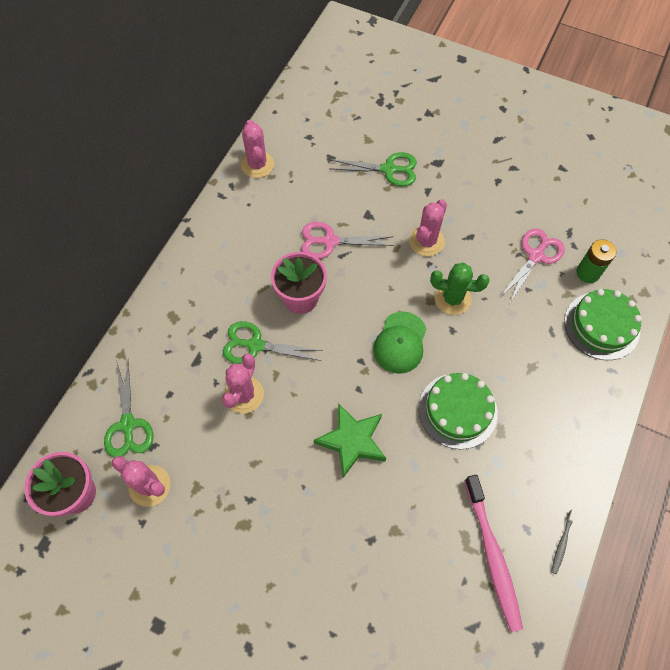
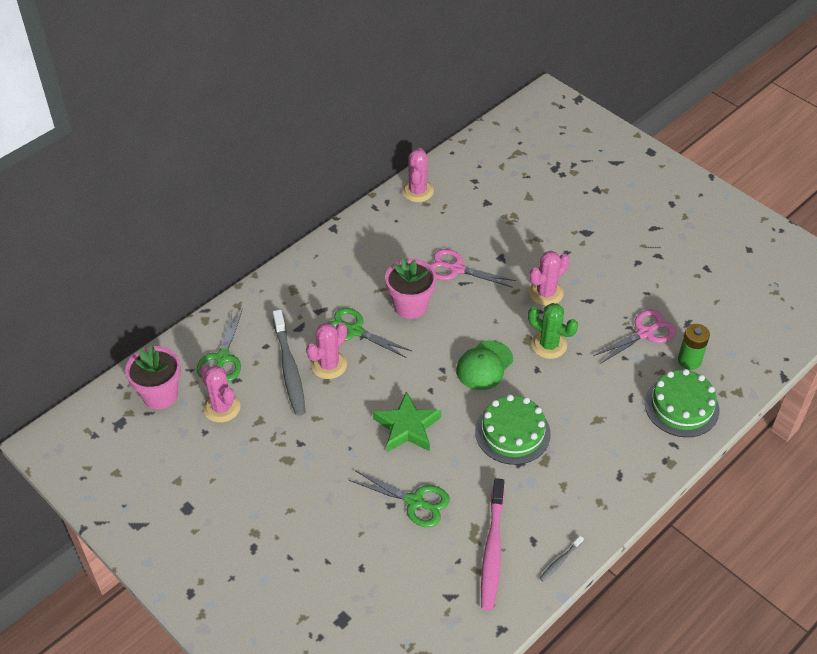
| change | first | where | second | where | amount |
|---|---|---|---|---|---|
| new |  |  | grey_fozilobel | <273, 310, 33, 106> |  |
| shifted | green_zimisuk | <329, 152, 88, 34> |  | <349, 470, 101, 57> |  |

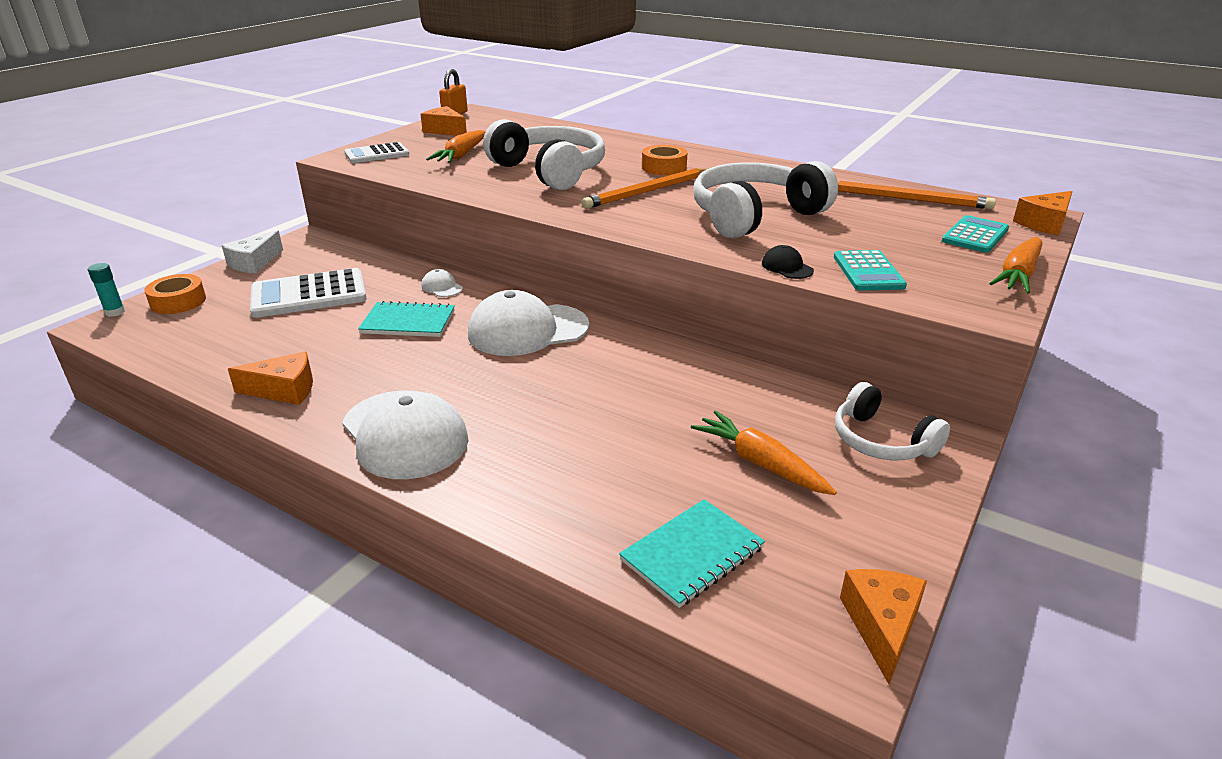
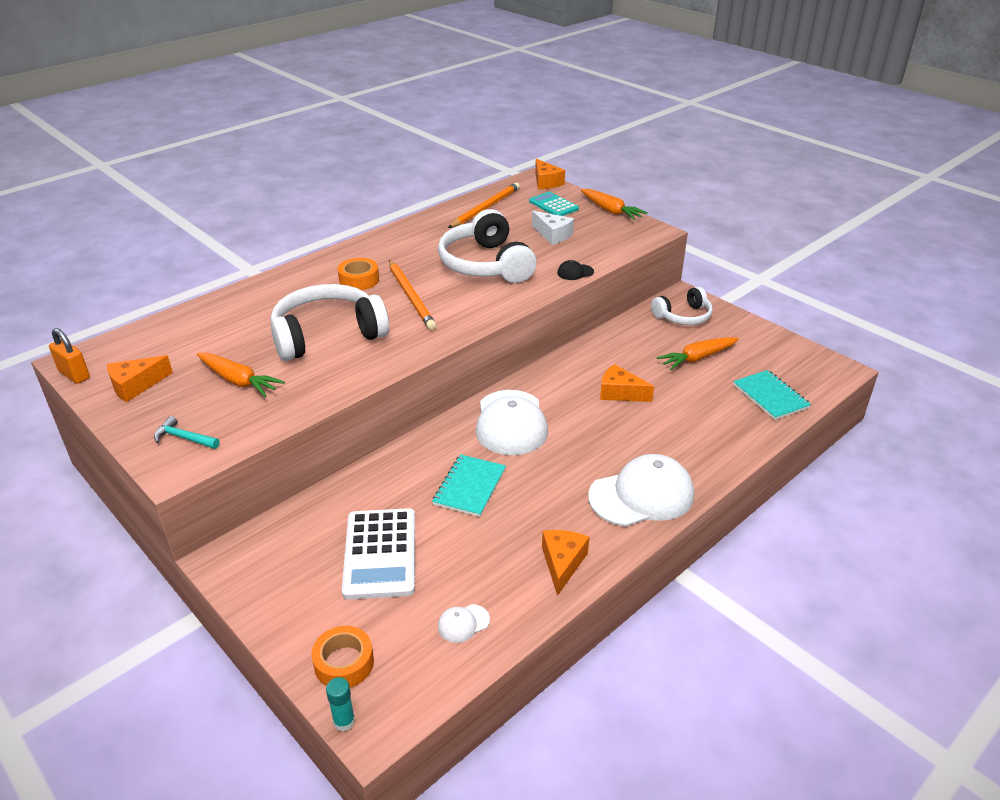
| change | first | where | second | where | amount |
|---|---|---|---|---|---|
| swapped | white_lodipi | <344, 142, 65, 21> | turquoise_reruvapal | <154, 416, 66, 33> |  |
| shifted | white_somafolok | <422, 269, 41, 28> |  | <438, 604, 52, 39> |  |
| shifted | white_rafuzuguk | <222, 230, 61, 44> |  | <532, 211, 42, 34> |  |
| shifted | orange_rafuzuguk | <840, 569, 87, 115> |  | <600, 364, 54, 38> |  |
| gone | turquoise_lodipi | <834, 250, 73, 41> |  |  |  |

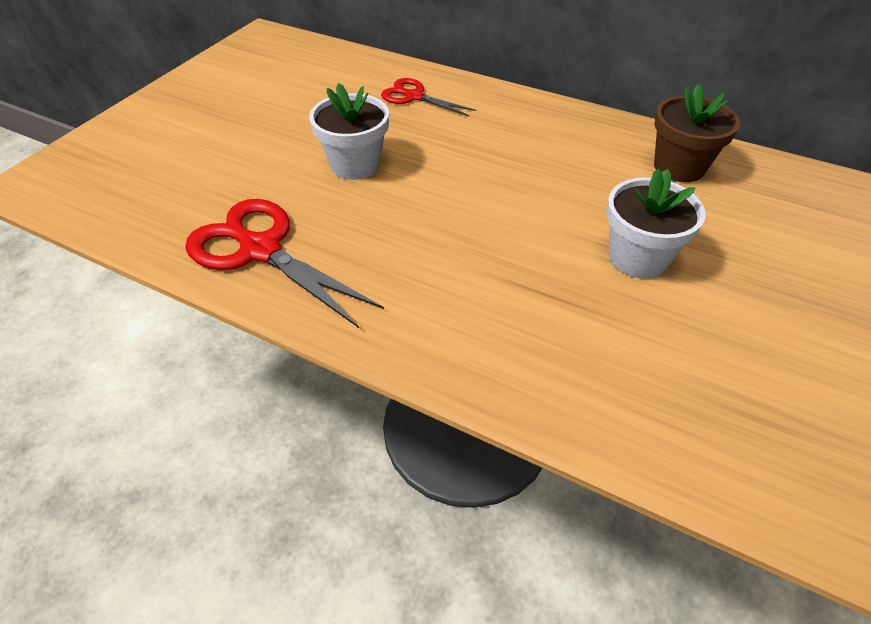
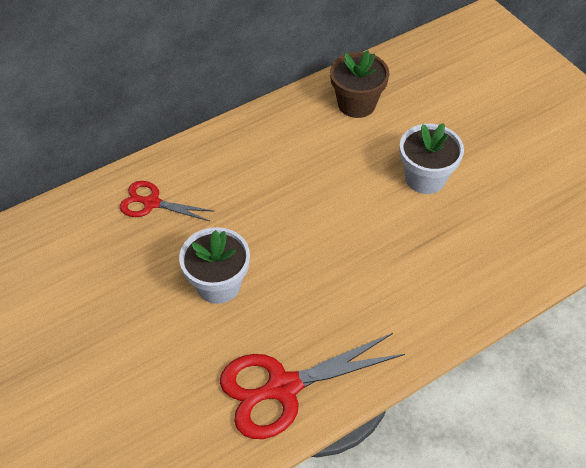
| change | first | where | second | where | amount |
|---|---|---|---|---|---|
| rotated | red_zimisuk | <381, 78, 95, 38> |  | <120, 181, 95, 40> | 45 degrees clockwise |

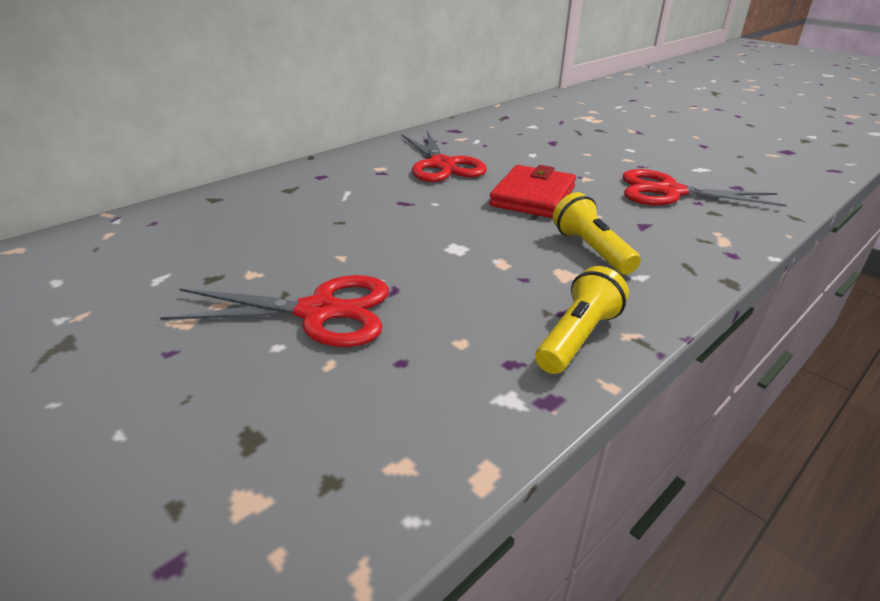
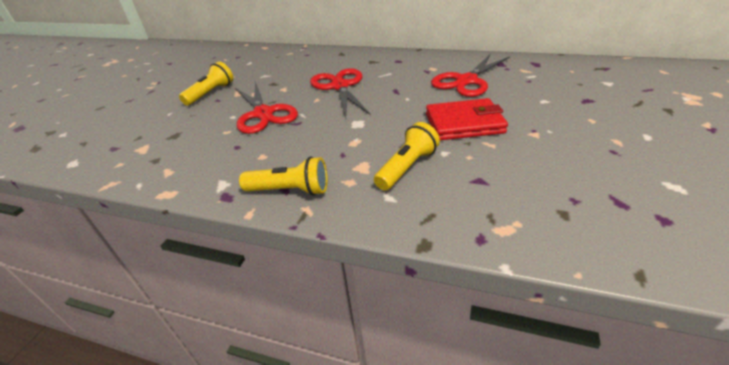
| change | first | where | second | where | amount |
|---|---|---|---|---|---|
| new |  |  | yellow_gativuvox | <179, 62, 54, 44> |  |
| shifted | red_zimisuk | <623, 169, 164, 38> |  | <310, 68, 60, 49> |  |

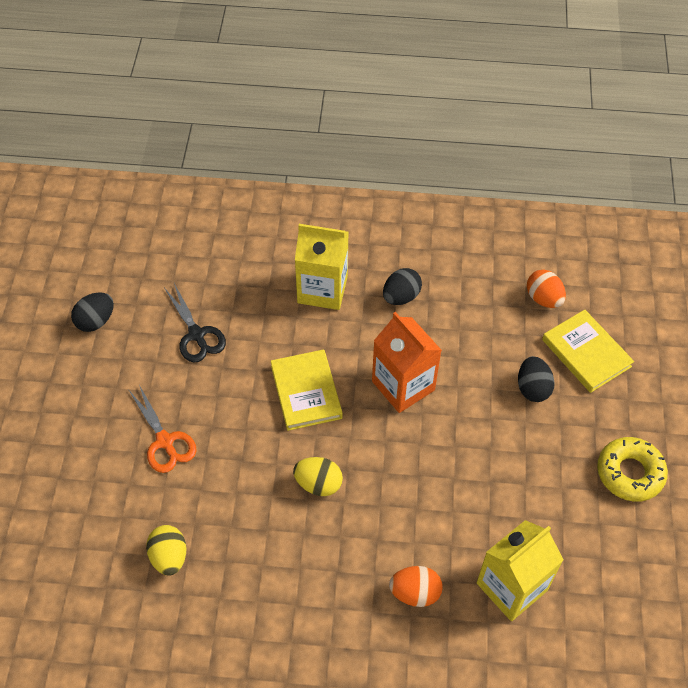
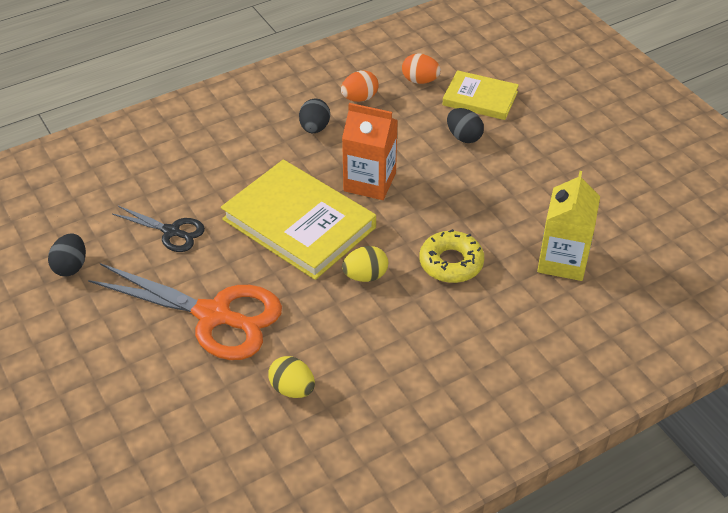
| change | first | where | second | where | amount |
|---|---|---|---|---|---|
| scaled | orange_zimisuk | <129, 385, 67, 88> |  | <88, 263, 194, 97> | x1.92 |
| scaled | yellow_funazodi | <271, 349, 72, 82> |  | <221, 160, 155, 120> | x1.73 |
| shifted | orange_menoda | <389, 566, 54, 41> |  | <341, 70, 38, 32> |  |
| shifted | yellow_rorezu | <597, 437, 71, 65> |  | <419, 229, 65, 54> |  |
| gone | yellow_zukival | <295, 224, 54, 86> |  |  |  |

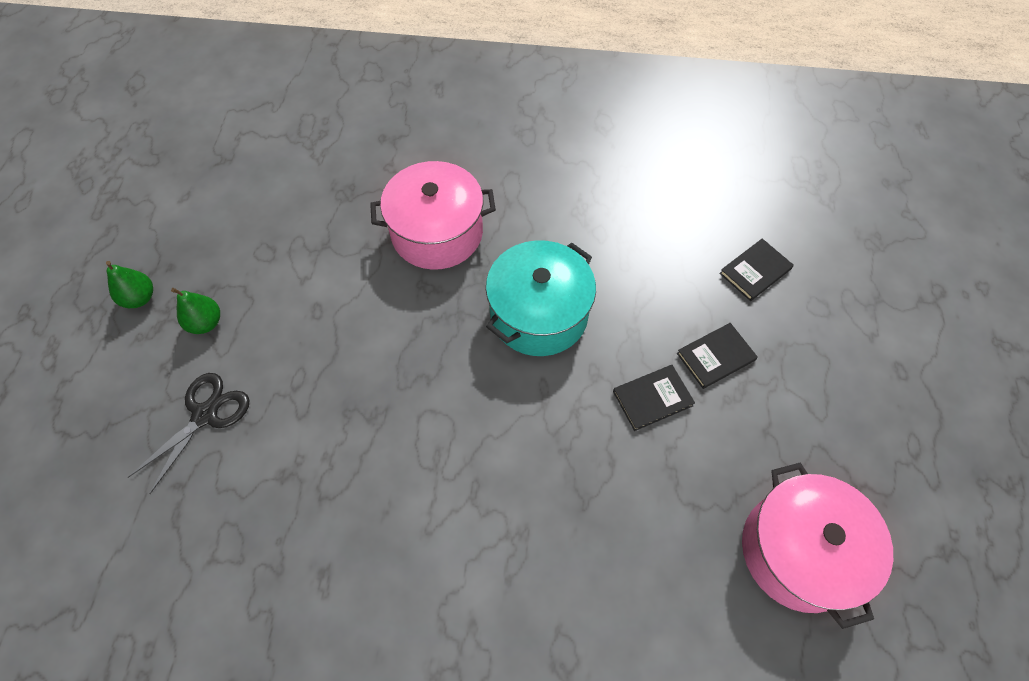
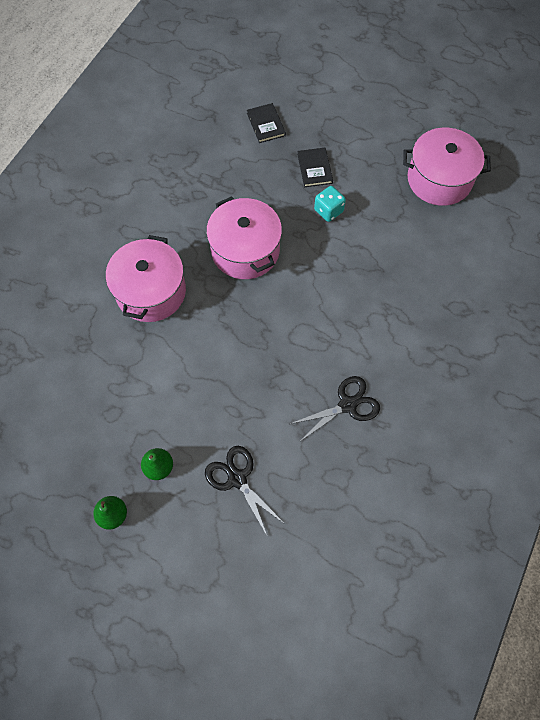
| change | first | where | second | where | amount |
|---|---|---|---|---|---|
| repainted | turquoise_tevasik | <486, 240, 110, 116> | pink_tevasik | <206, 196, 76, 83> |  |
| new |  |  | black_zimisuk | <290, 376, 90, 65> |  |
| swapped | black_funazodi | <613, 365, 82, 66> | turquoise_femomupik | <314, 186, 32, 36> |  |

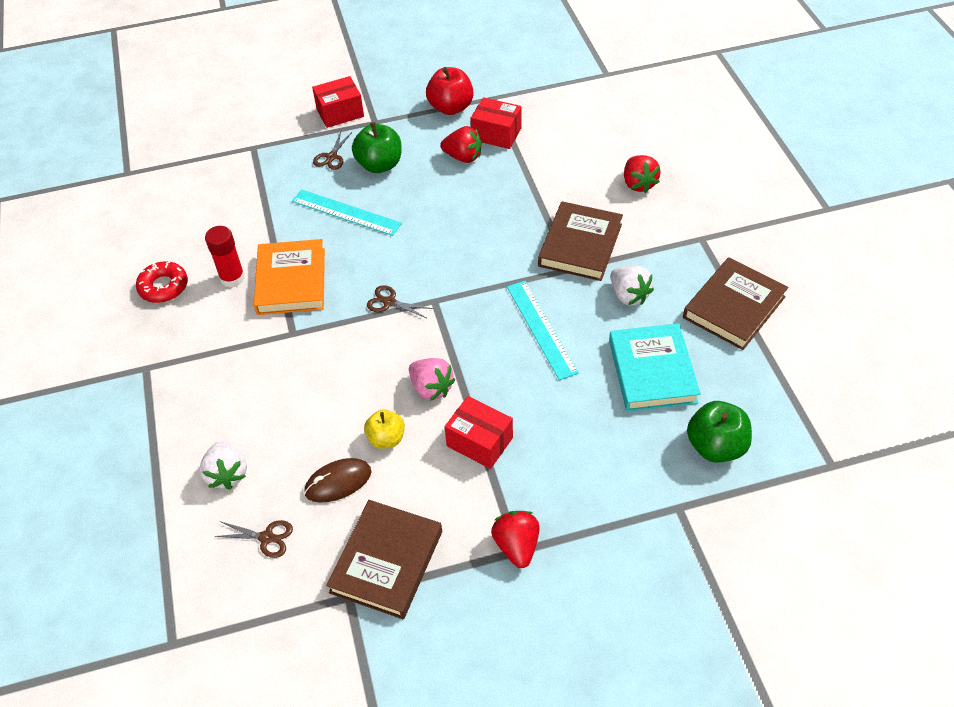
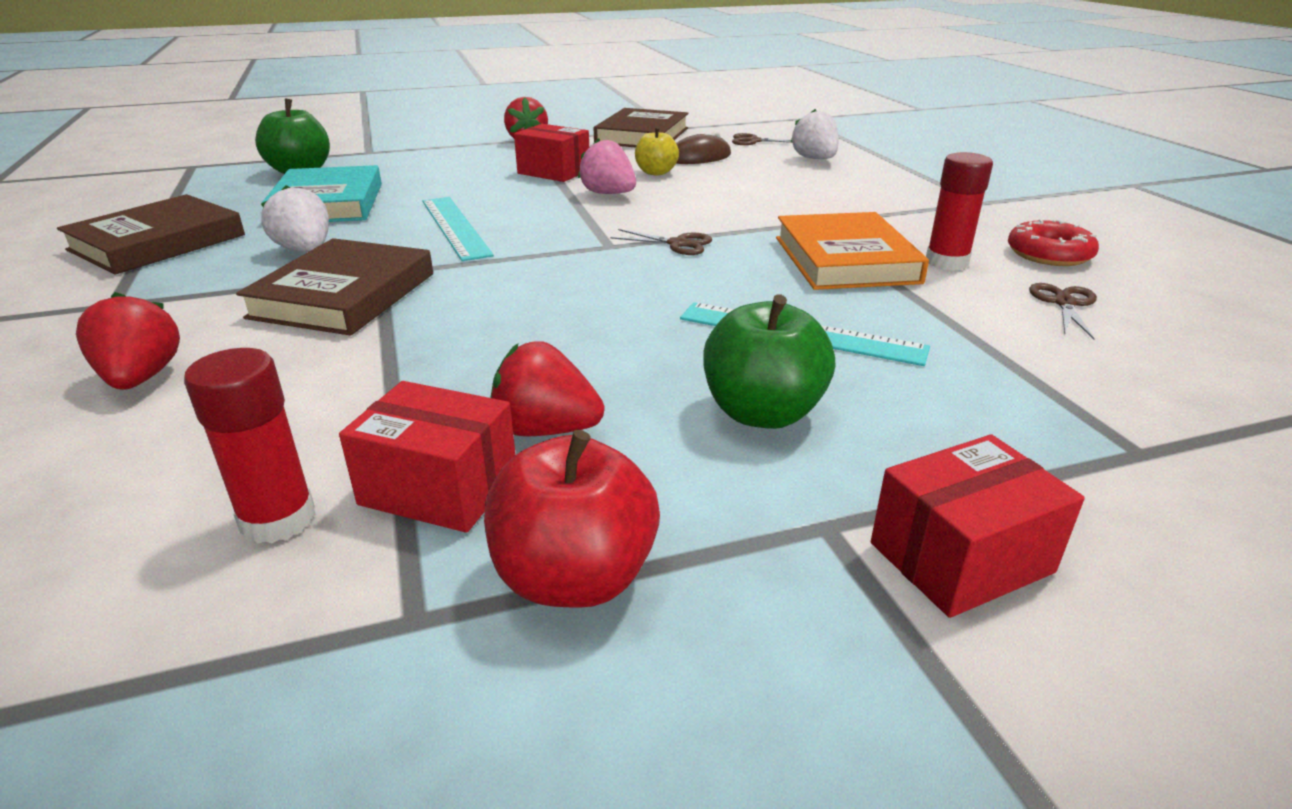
| change | first | where | second | where | amount |
|---|---|---|---|---|---|
| new |  |  | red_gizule | <184, 348, 132, 196> |  |
| shifted | brown_zimisuk | <313, 132, 39, 38> |  | <1029, 283, 68, 56> |  |

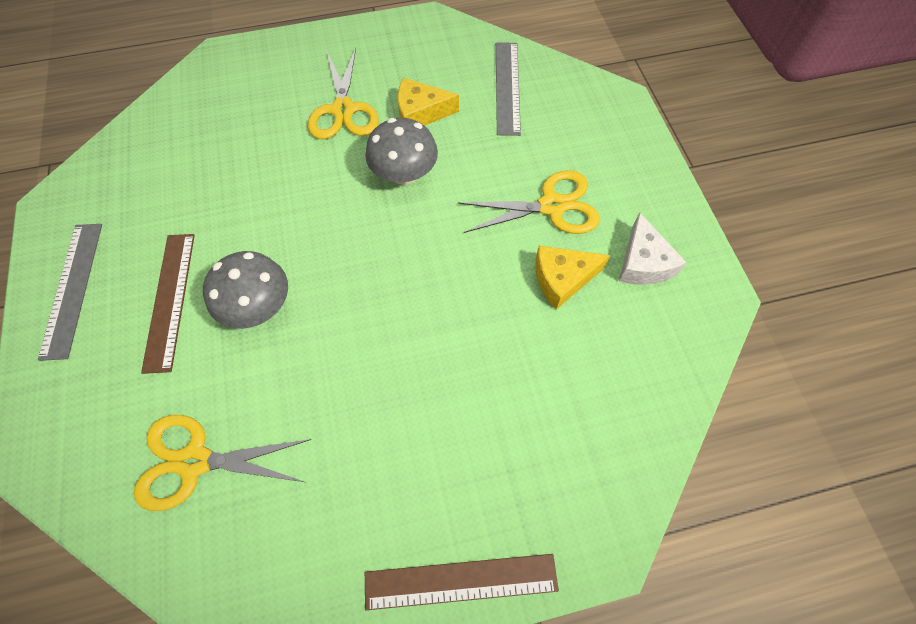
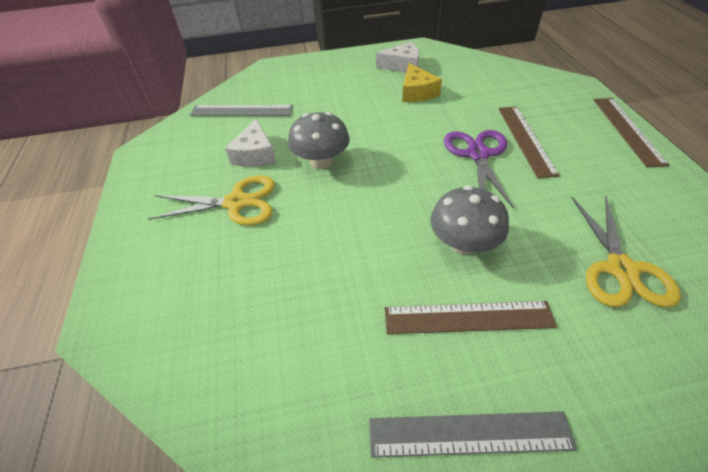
| change | first | where | second | where | amount |
|---|---|---|---|---|---|
| repainted | yellow_rafuzuguk | <398, 78, 61, 48> | white_rafuzuguk | <225, 119, 51, 48> |  |
| new |  |  | purple_zimisuk | <444, 130, 70, 79> |  |
| new |  |  | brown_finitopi | <498, 106, 62, 72> |  |
| gone | yellow_zimisuk | <458, 170, 142, 64> |  |  |  |

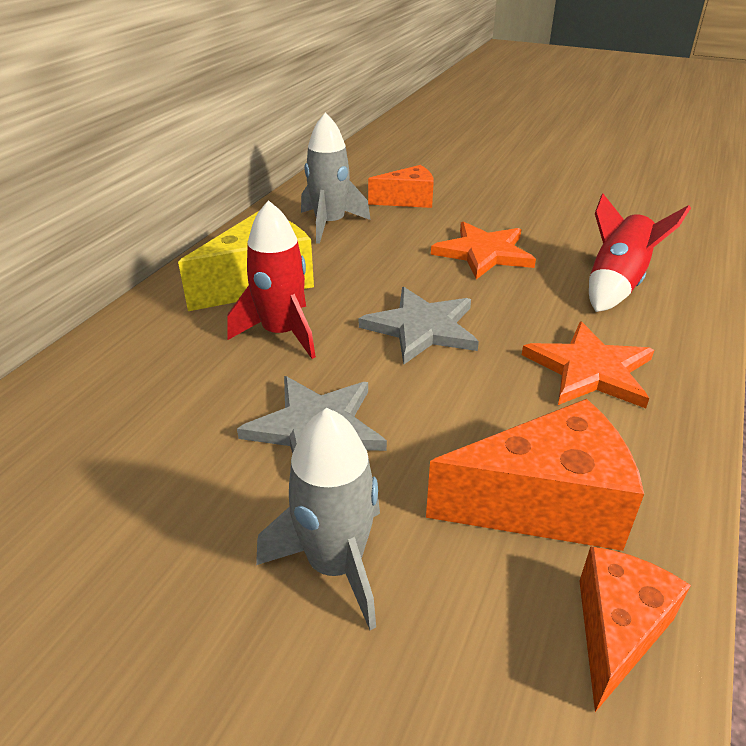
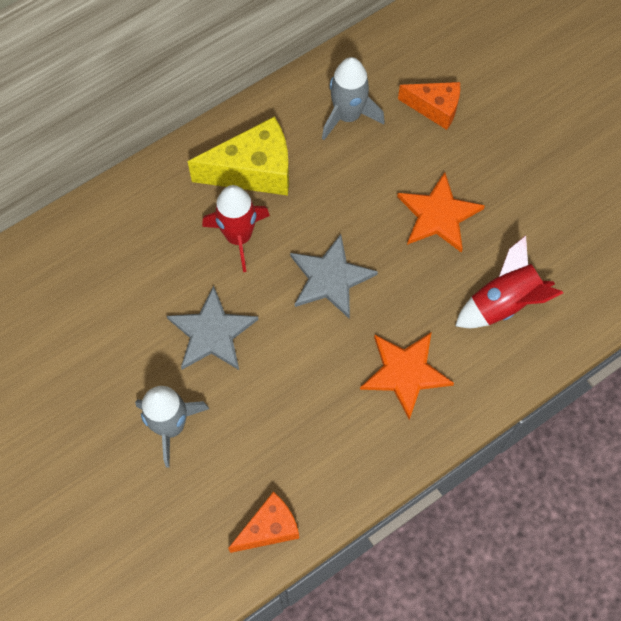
| change | first | where | second | where | amount |
|---|---|---|---|---|---|
| gone | orange_rafuzuguk | <426, 399, 218, 152> |  |  |  |

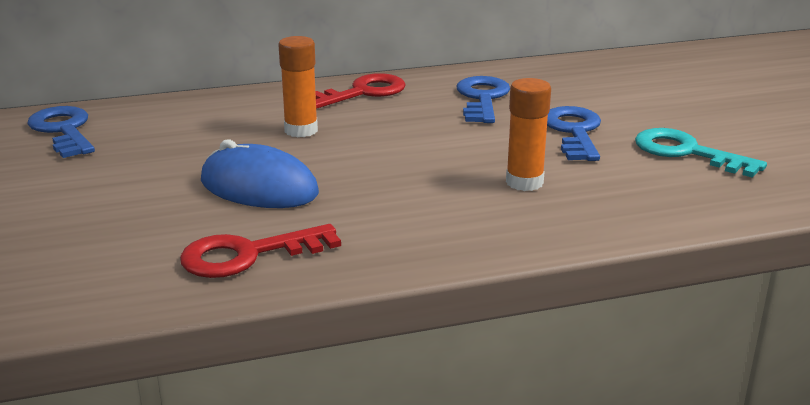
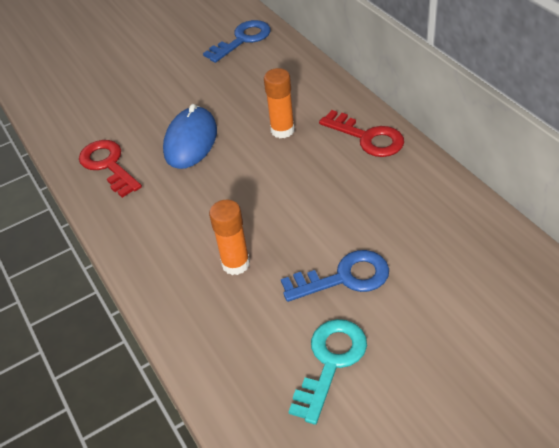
| change | first | where | second | where | amount |
|---|---|---|---|---|---|
| gone | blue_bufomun | <457, 76, 53, 47> |  |  |  |

